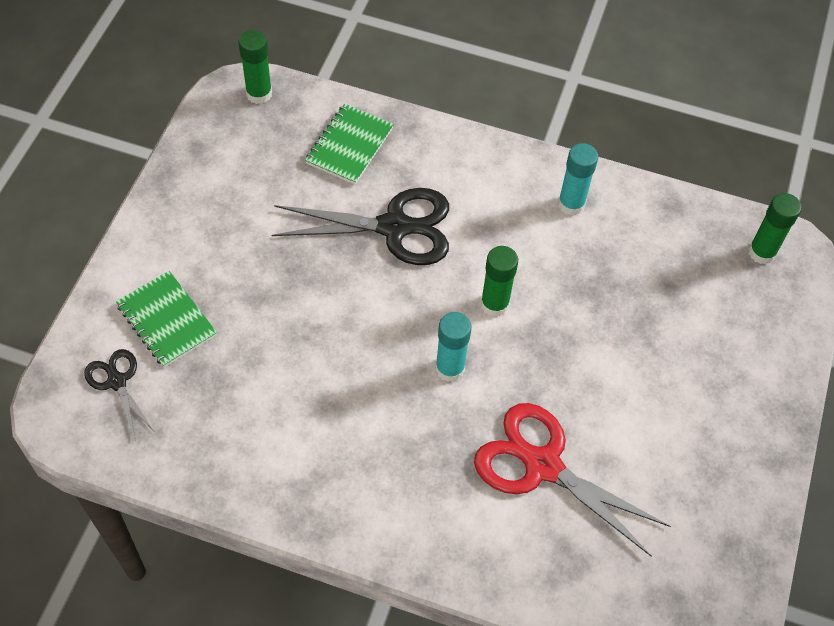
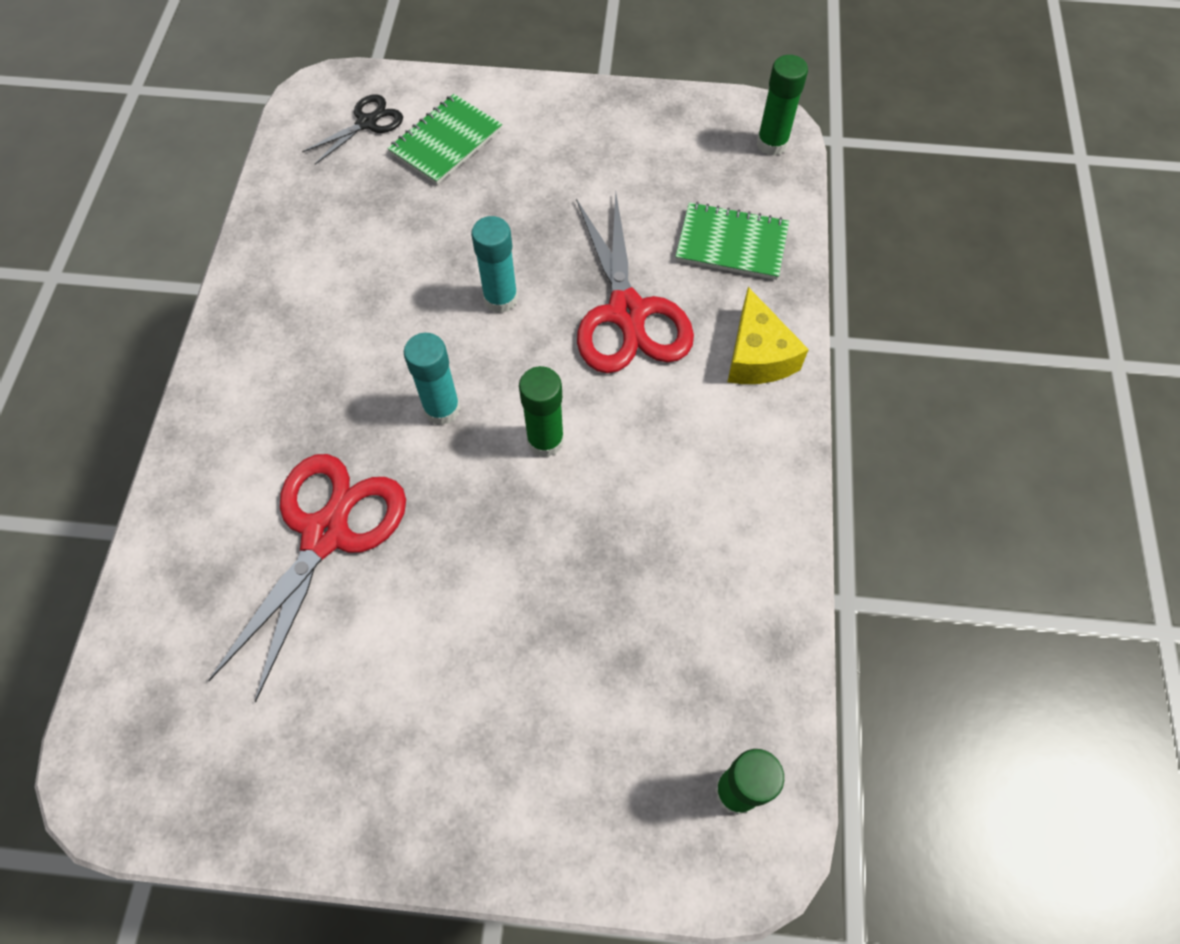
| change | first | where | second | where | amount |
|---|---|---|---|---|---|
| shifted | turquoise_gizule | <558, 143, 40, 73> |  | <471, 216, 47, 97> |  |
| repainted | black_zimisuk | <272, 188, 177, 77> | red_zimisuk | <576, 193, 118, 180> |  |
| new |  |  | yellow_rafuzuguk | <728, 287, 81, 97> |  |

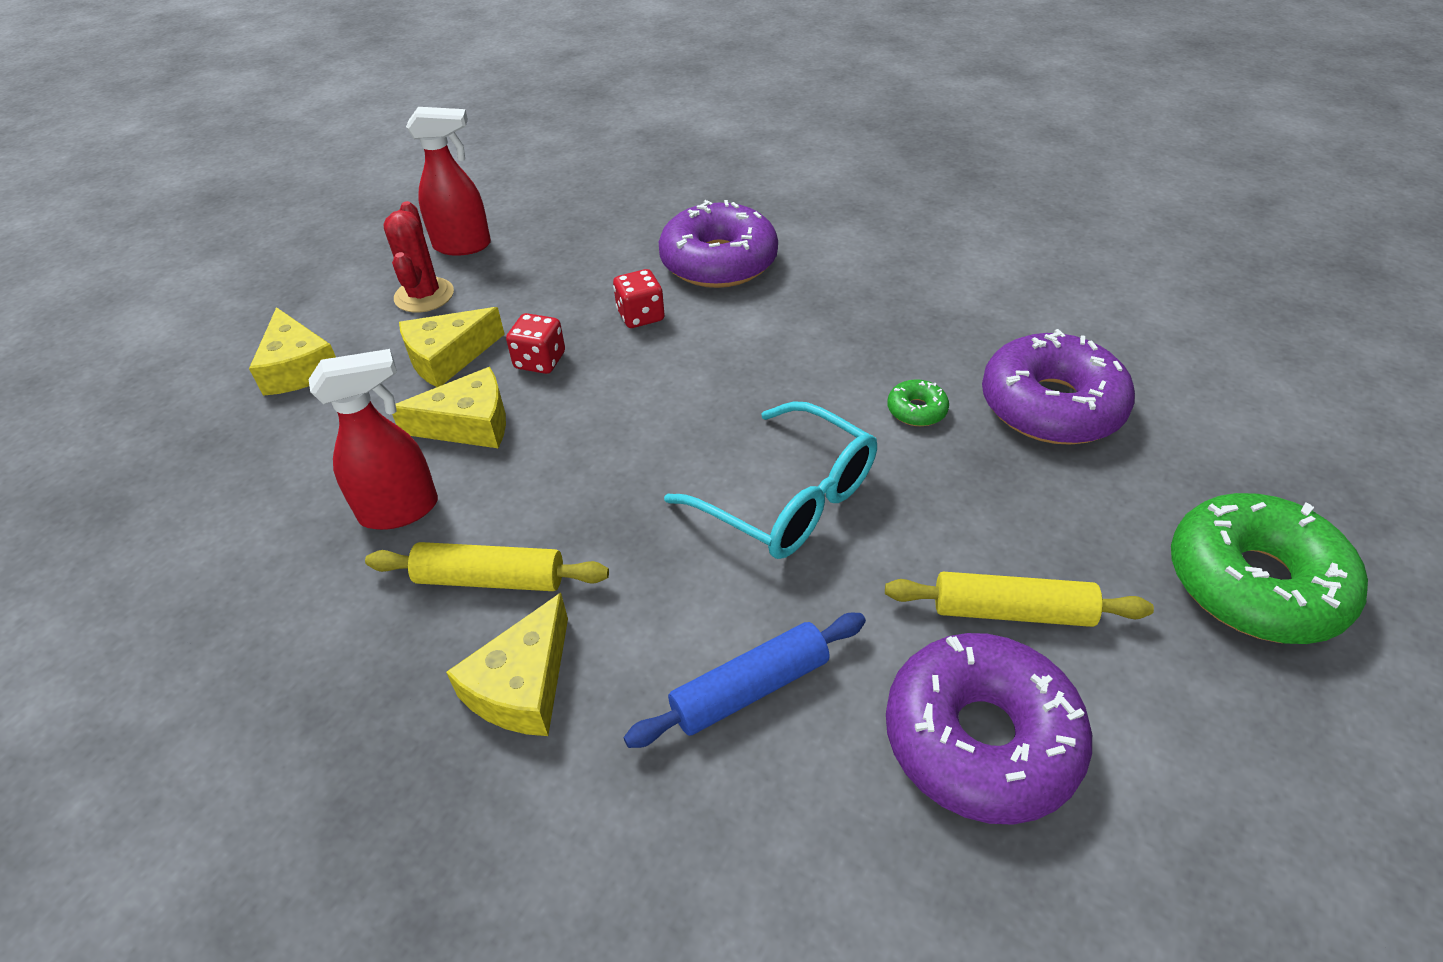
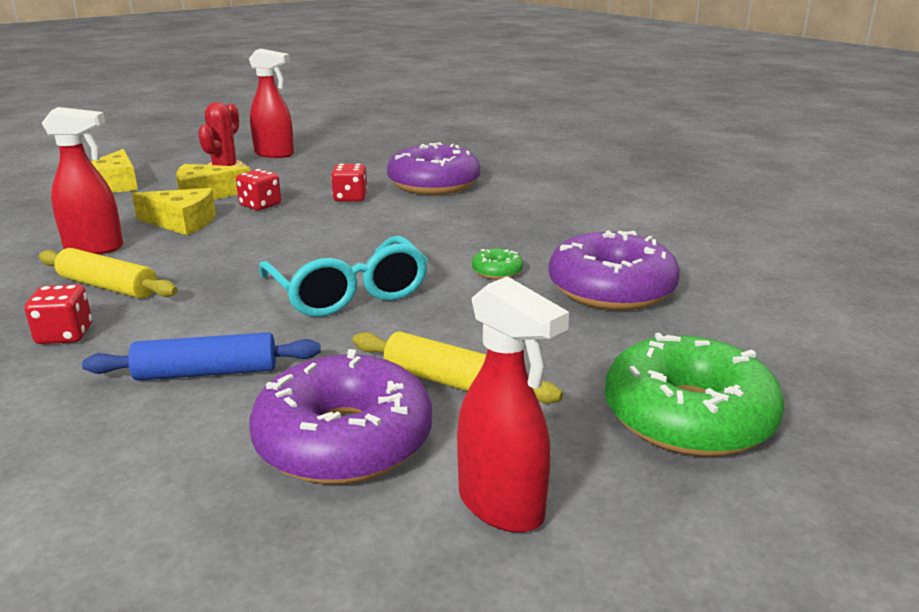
| change | first | where | second | where | amount |
|---|---|---|---|---|---|
| swapped | yellow_rafuzuguk | <446, 593, 122, 143> | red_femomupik | <25, 284, 67, 60> |  |
| new |  |  | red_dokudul | <457, 276, 112, 257> |  |

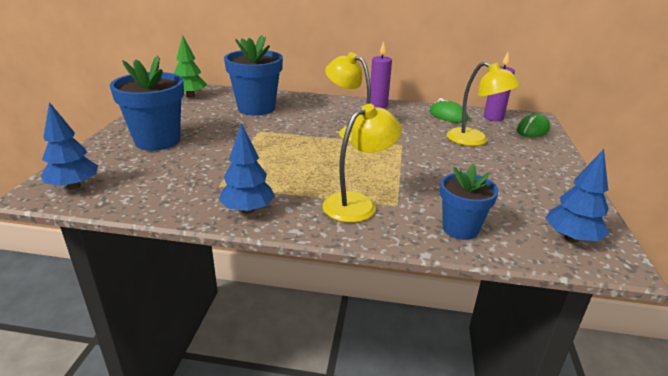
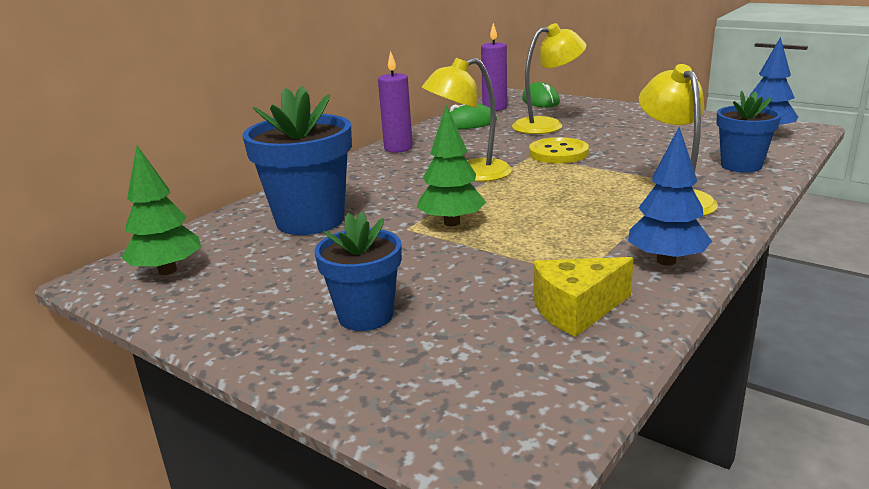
| change | first | where | second | where | amount |
|---|---|---|---|---|---|
| scaled | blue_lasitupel | <110, 56, 74, 95> |  | <315, 211, 87, 120> | x0.62 |
| new |  |  | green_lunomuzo | <417, 105, 70, 121> |  |
| new |  |  | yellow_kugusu | <529, 137, 60, 26> |  |
| new |  |  | yellow_rafuzuguk | <533, 257, 101, 80> |  |
| gone | blue_lunomuzo | <41, 102, 57, 88> |  |  |  |

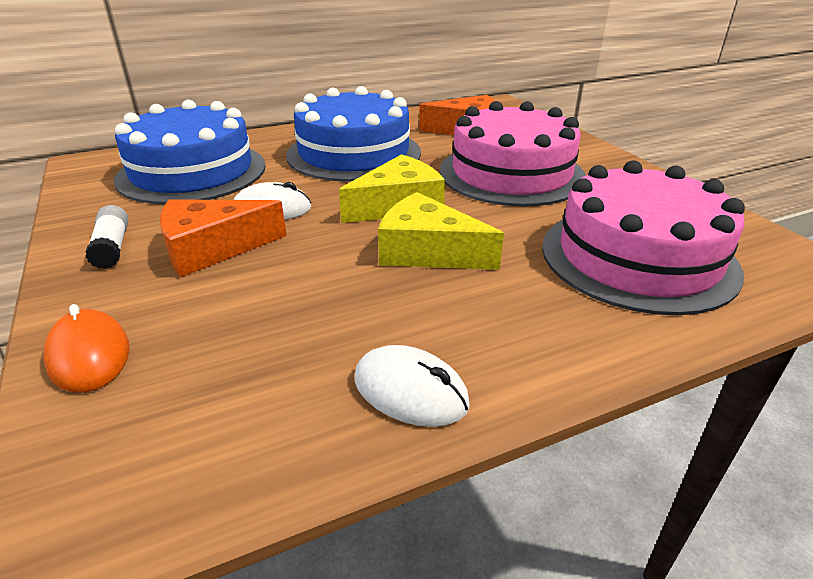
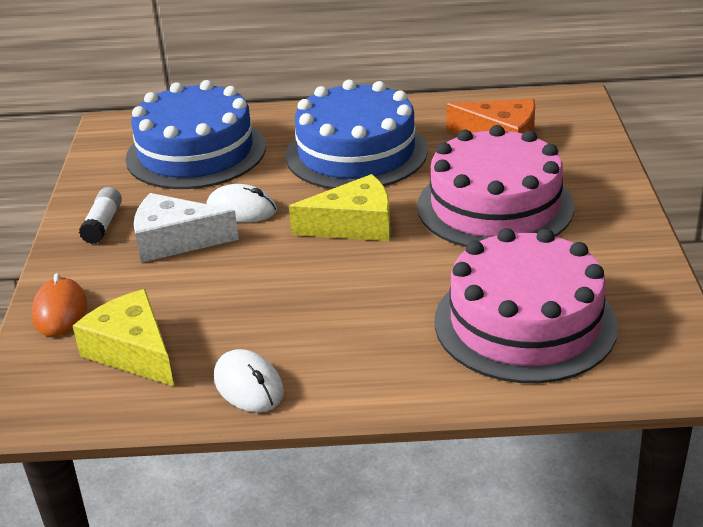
| change | first | where | second | where | amount |
|---|---|---|---|---|---|
| shifted | yellow_rafuzuguk | <378, 192, 126, 78> |  | <73, 289, 101, 97> |  |
| repainted | orange_rafuzuguk | <160, 199, 127, 79> | white_rafuzuguk | <134, 193, 105, 70> |  |

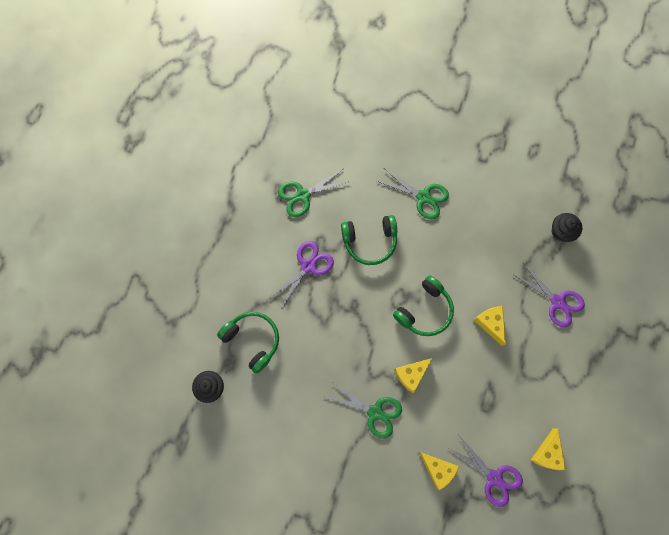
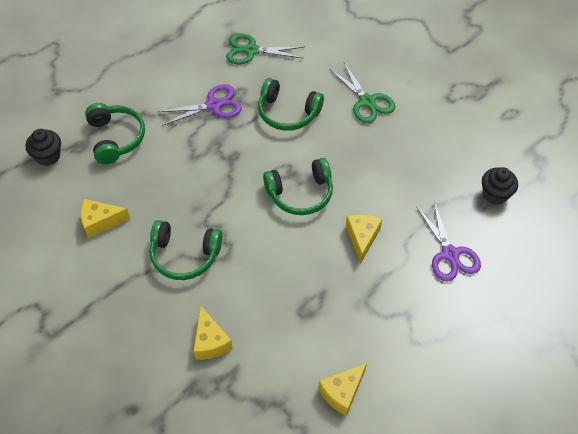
| change | first | where | second | where | amount |
|---|---|---|---|---|---|
| shifted | yellow_rafuzuguk | <394, 358, 39, 35> |  | <81, 199, 49, 39> |  |
| swapped | green_zimisuk | <325, 382, 77, 57> | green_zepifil | <150, 220, 72, 60> |  |
| gone | purple_zimisuk | <449, 437, 74, 70> |  |  |  |

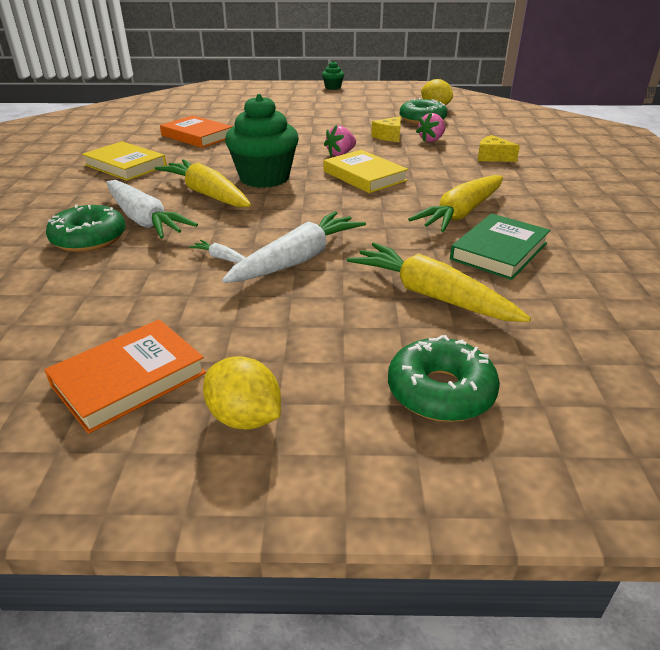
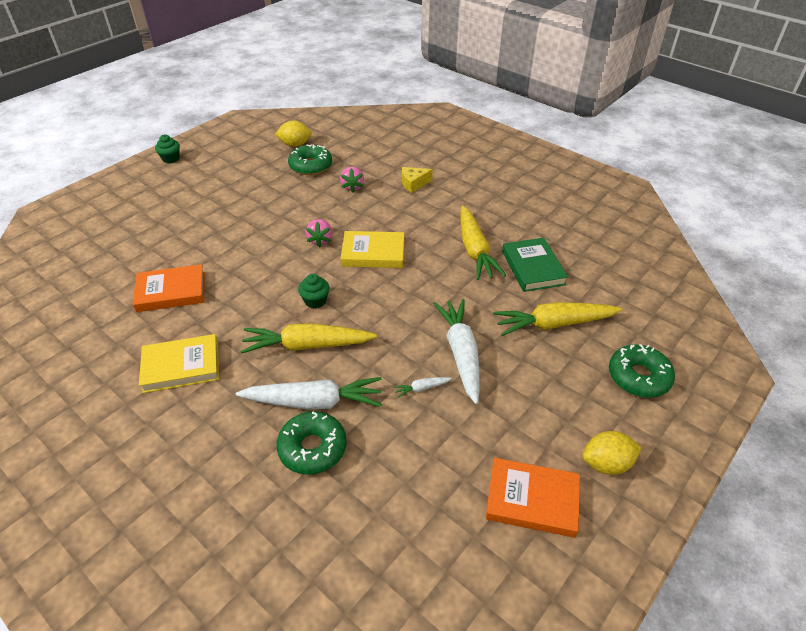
| change | first | where | second | where | amount |
|---|---|---|---|---|---|
| scaled | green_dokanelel | <225, 94, 74, 94> |  | <298, 274, 31, 35> | x0.47 |
| rotated | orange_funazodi | <44, 319, 162, 115> |  | <486, 458, 94, 80> | 75 degrees counterclockwise |
| gone | yellow_rafuzuguk | <371, 116, 30, 26> |  |  |  |

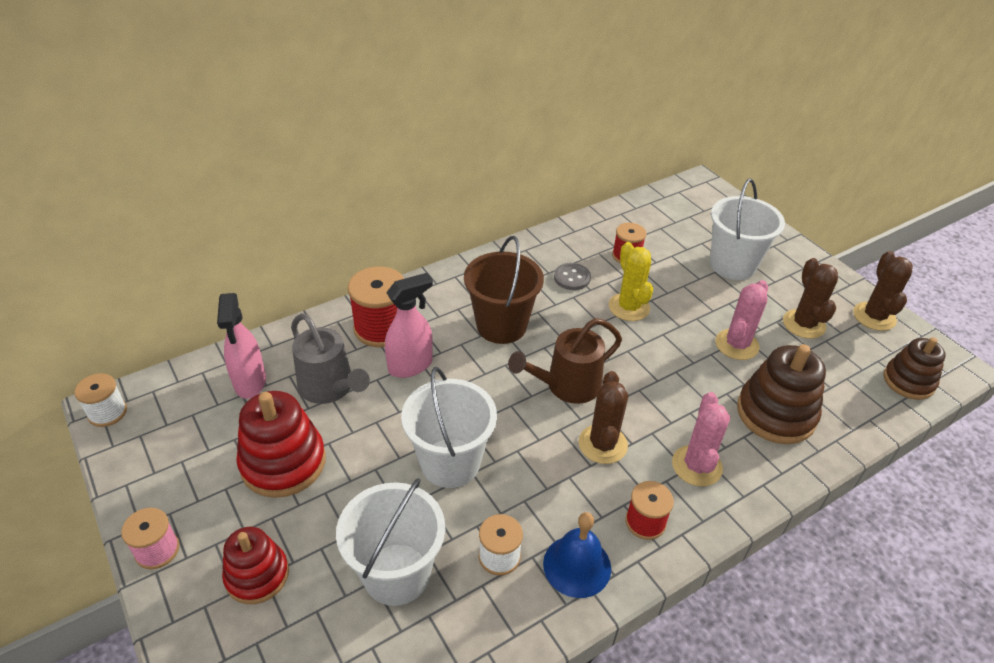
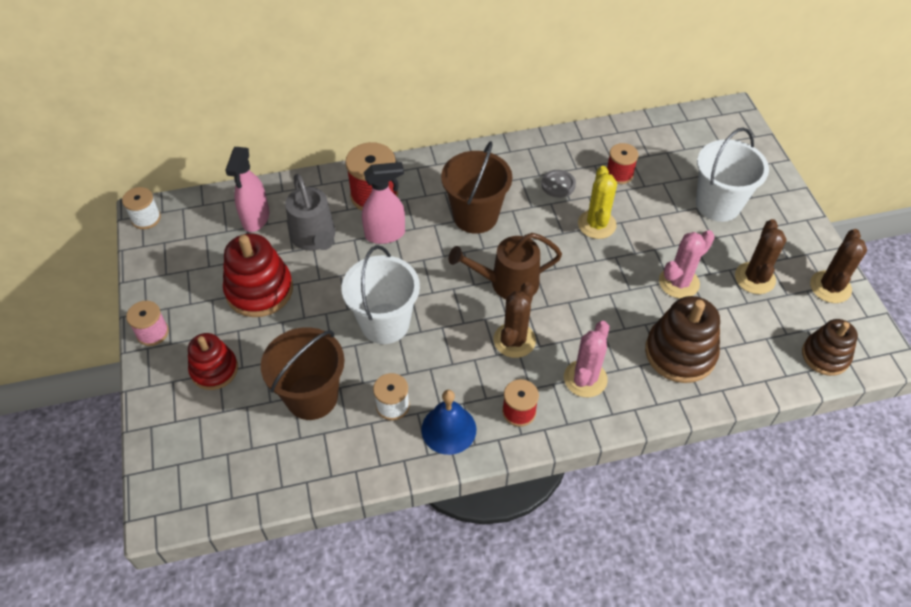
| change | first | where | second | where | amount |
|---|---|---|---|---|---|
| repainted | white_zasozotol | <336, 478, 109, 128> | brown_zasozotol | <261, 327, 84, 93> |  |

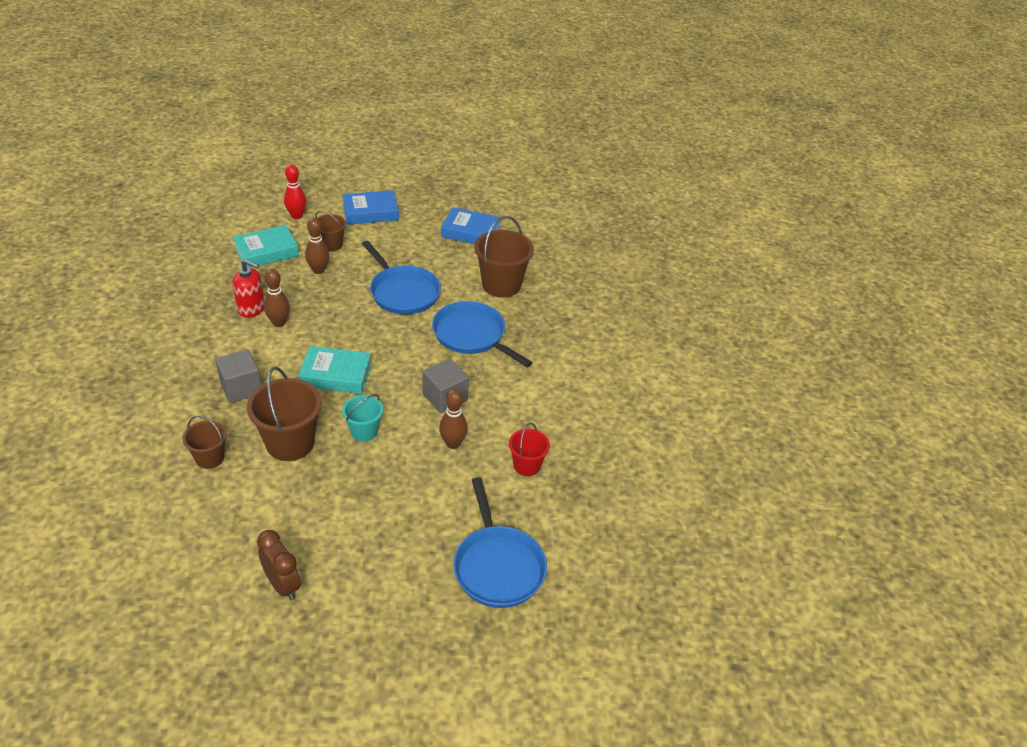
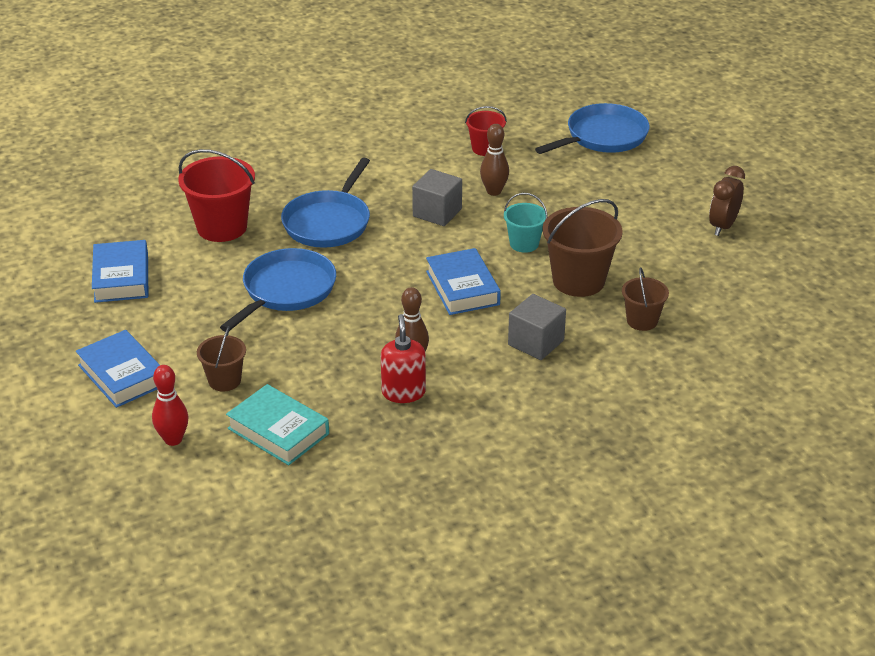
| change | first | where | second | where | amount |
|---|---|---|---|---|---|
| repainted | brown_zasozotol | <474, 216, 60, 81> | red_zasozotol | <178, 149, 77, 93> |  |
| repainted | turquoise_funazodi | <298, 346, 74, 48> | blue_funazodi | <426, 248, 75, 67> |  |
| gone | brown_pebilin | <305, 218, 24, 56> |  |  |  |

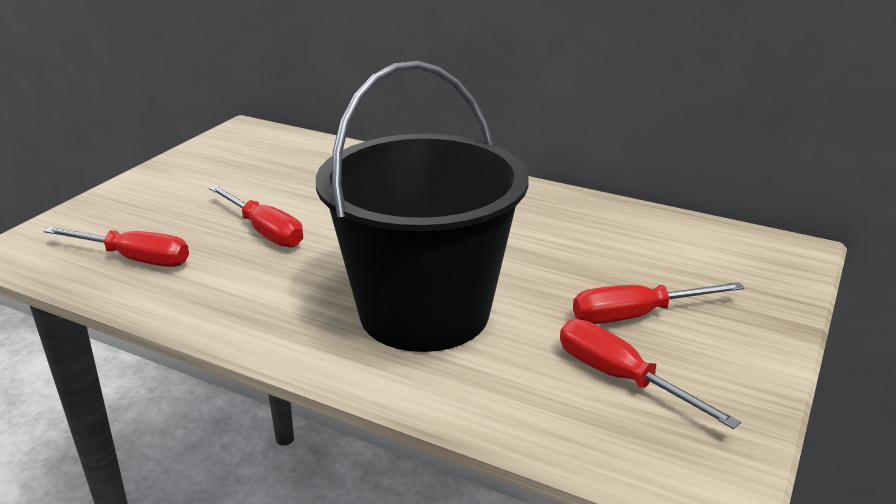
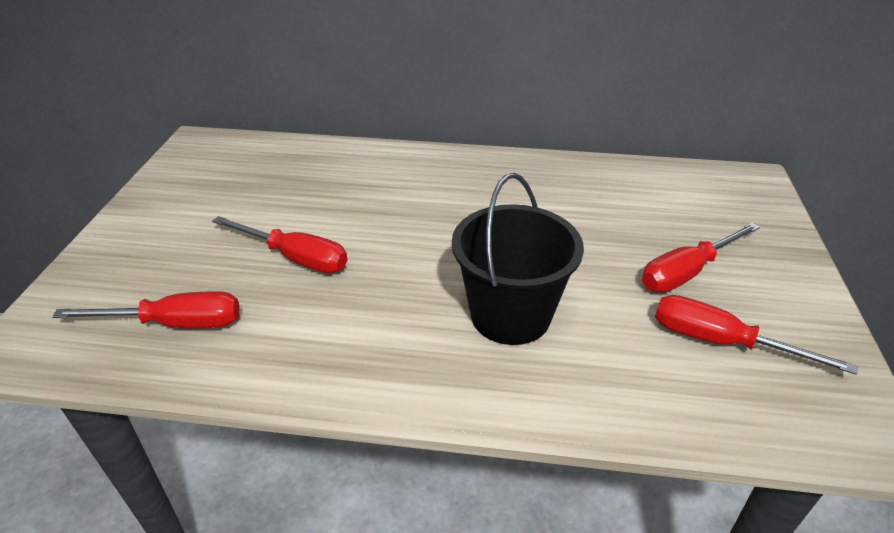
| change | first | where | second | where | amount |
|---|---|---|---|---|---|
| scaled | black_zasozotol | <316, 61, 213, 291> |  | <452, 173, 132, 172> | x0.63 |

